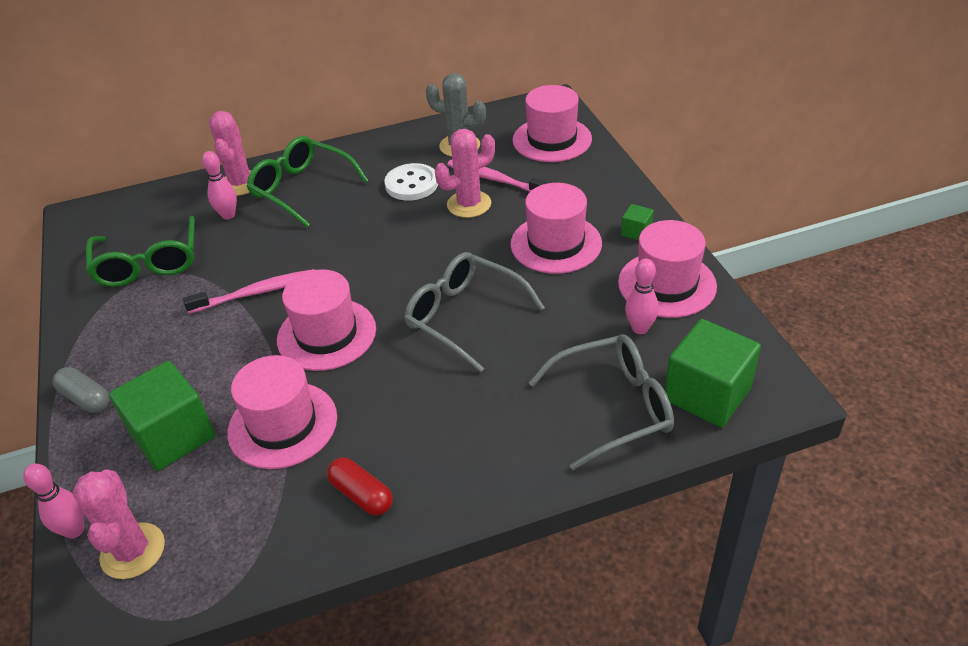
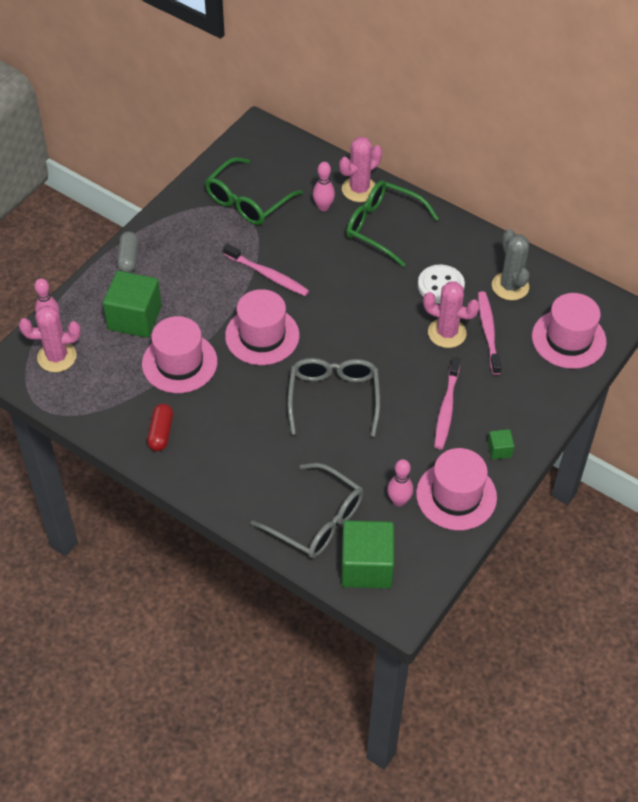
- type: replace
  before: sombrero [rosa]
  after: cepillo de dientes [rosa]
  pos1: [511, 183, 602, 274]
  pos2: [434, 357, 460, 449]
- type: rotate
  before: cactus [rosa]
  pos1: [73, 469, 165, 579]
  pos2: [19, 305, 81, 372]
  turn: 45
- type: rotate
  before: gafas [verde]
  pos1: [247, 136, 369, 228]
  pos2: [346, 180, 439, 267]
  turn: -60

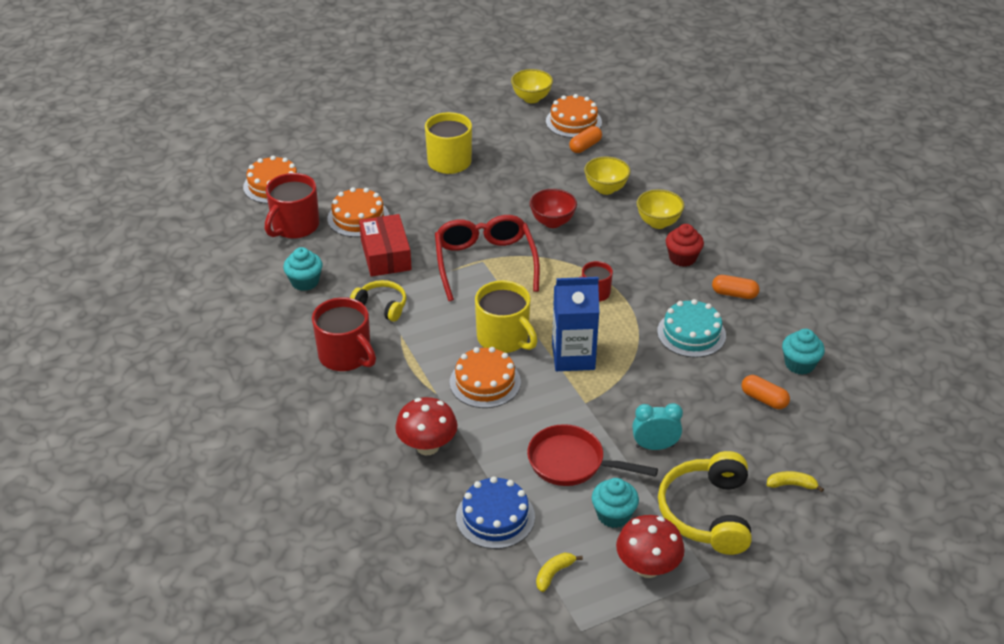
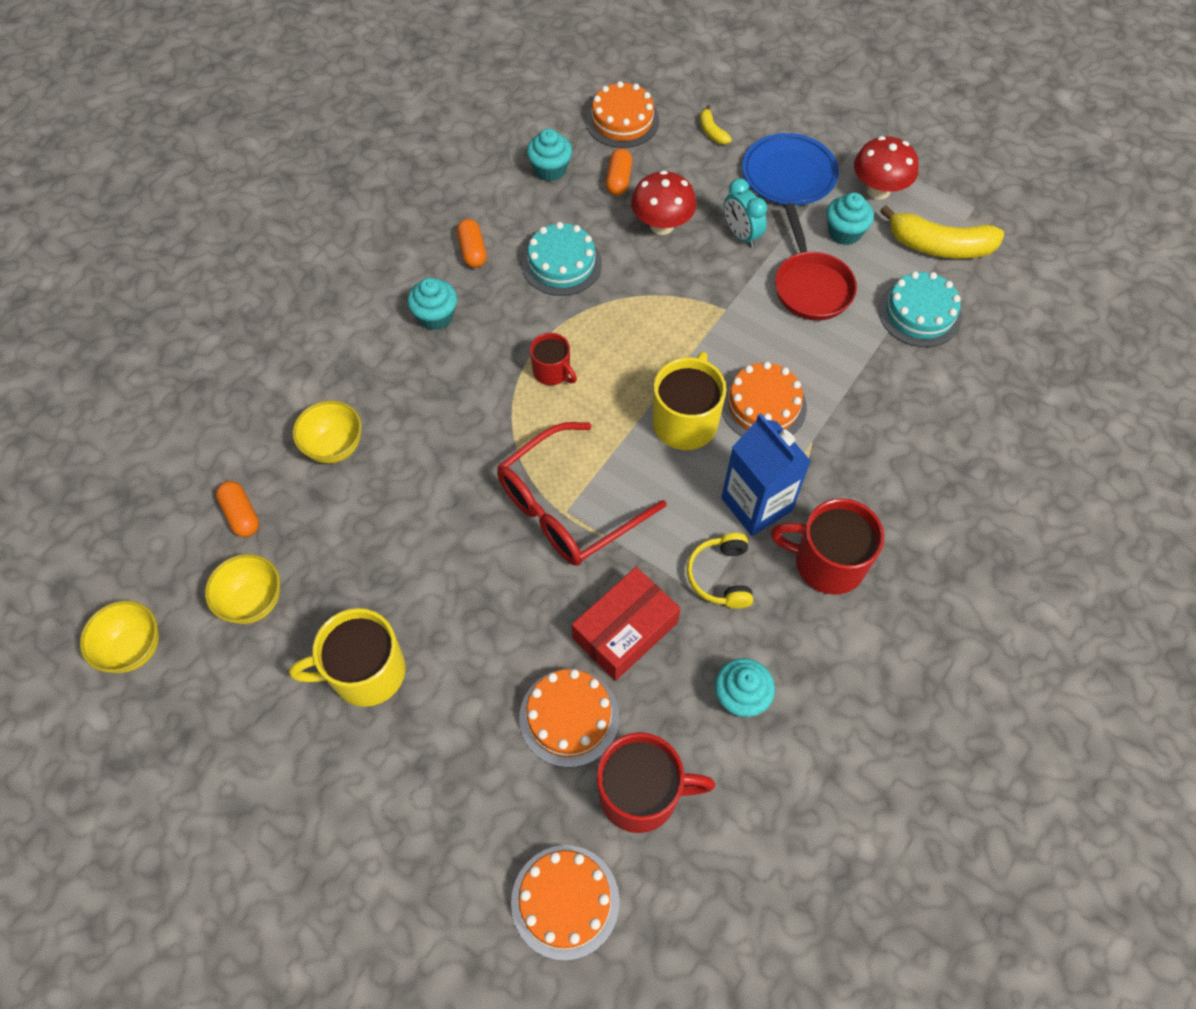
- type: delete
  before: cuenco [rojo]
  pos1: [530, 189, 577, 228]
- type: move
  before: seta [rojo]
  pos1: [395, 397, 458, 455]
  pos2: [631, 170, 696, 235]
- type: move
  before: tarta [naranja]
  pos1: [546, 94, 602, 138]
  pos2: [586, 81, 659, 148]
- type: move
  before: cartón de leche [azul]
  pos1: [552, 277, 599, 371]
  pos2: [721, 413, 811, 536]
- type: move
  before: cuenco [amarillo]
  pos1: [637, 189, 684, 229]
  pos2: [205, 554, 280, 624]
- type: replace
  before: auriculares [amarillo]
  after: plato [azul]
  pos1: [658, 451, 752, 555]
  pos2: [742, 133, 839, 205]
- type: recolor
  before: tarta [azul]
  after: tarta [turquesa]
  pos1: [456, 476, 535, 549]
  pos2: [878, 271, 962, 347]
- type: recolor
  before: magdalena [rojo]
  after: magdalena [turquesa]
  pos1: [666, 224, 704, 267]
  pos2: [407, 278, 457, 330]
- type: rotate
  before: taza [rojo]
  pos1: [312, 297, 376, 371]
  pos2: [771, 498, 884, 595]
  turn: -90
- type: rotate
  before: cápsula [naranja]
  pos1: [569, 126, 602, 153]
  pos2: [216, 481, 259, 537]
  turn: 45
- type: resize
  before: plátano [amarillo]
  pos1: [536, 553, 583, 592]
  pos2: [880, 205, 1004, 259]
  scale: 2.13

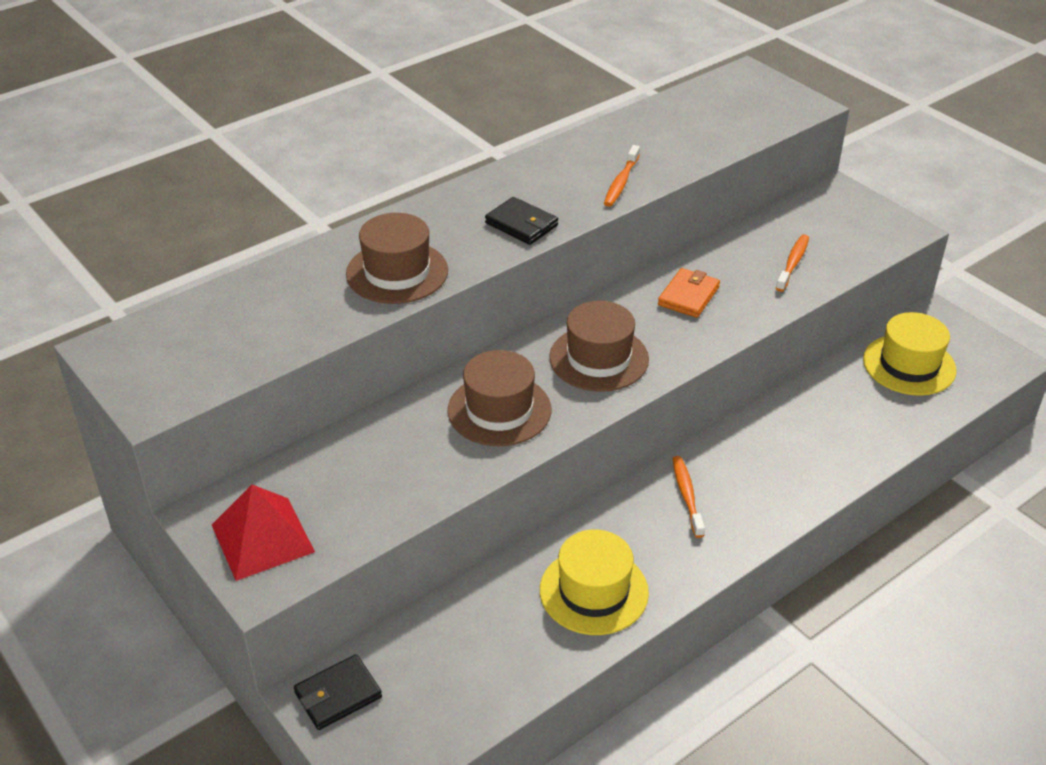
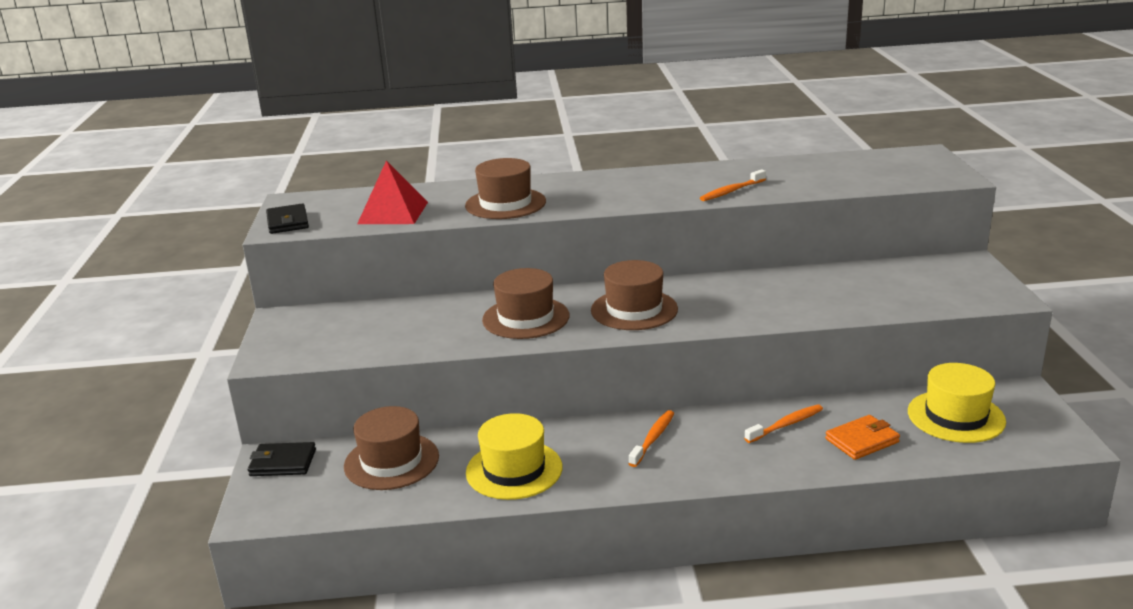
- type: insert
  after: sombrero [marrón]
  pos2: [344, 406, 439, 490]
- type: move
  before: pirámide [rojo]
  pos1: [212, 485, 315, 581]
  pos2: [357, 161, 428, 224]
- type: move
  before: cartera [negro]
  pos1: [485, 197, 558, 245]
  pos2: [266, 203, 309, 234]
- type: move
  before: cartera [naranja]
  pos1: [658, 268, 720, 318]
  pos2: [825, 415, 900, 460]
- type: move
  before: cepillo de dientes [naranja]
  pos1: [776, 234, 809, 292]
  pos2: [744, 405, 823, 443]

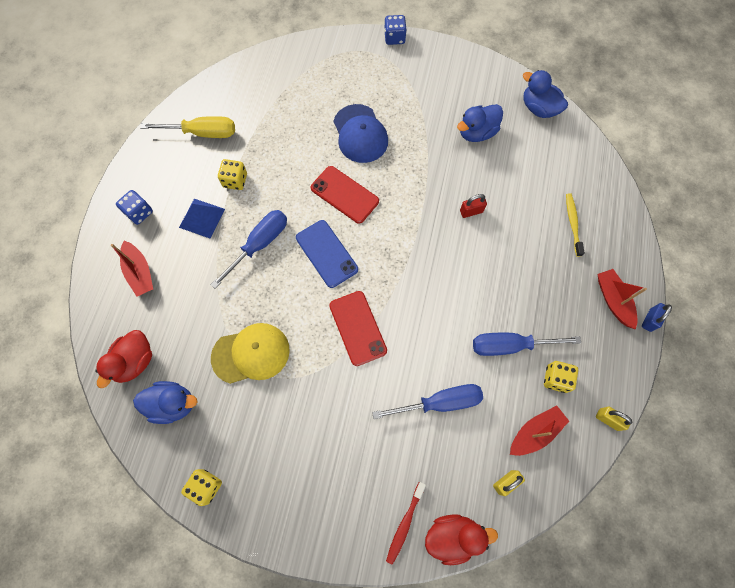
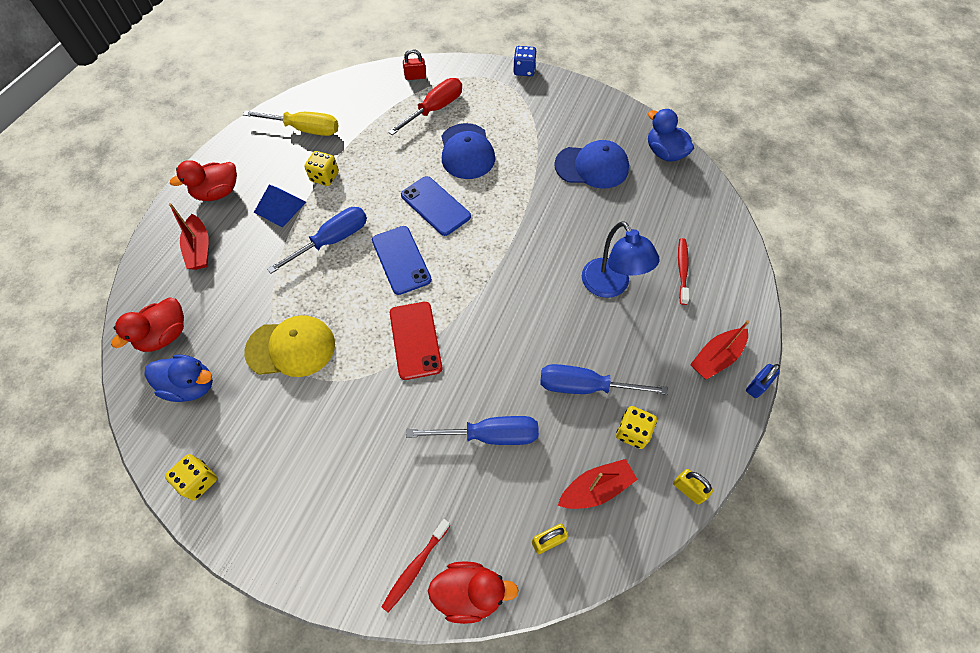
- type: insert
  after: destornillador [rojo]
  pos2: [388, 78, 462, 135]
- type: insert
  after: lámpara [azul]
  pos2: [582, 221, 660, 298]
- type: move
  before: candado [rojo]
  pos1: [460, 194, 487, 218]
  pos2: [403, 49, 426, 80]
- type: replace
  before: dado [azul]
  after: pato [rojo]
  pos1: [116, 190, 153, 225]
  pos2: [170, 160, 237, 201]
- type: replace
  before: pato [azul]
  after: gorra [azul]
  pos1: [457, 104, 503, 142]
  pos2: [554, 140, 629, 189]
- type: recolor
  before: móvil [rojo]
  after: móvil [azul]
  pos1: [311, 166, 379, 224]
  pos2: [401, 176, 471, 236]
- type: recolor
  before: cepillo de dientes [amarillo]
  after: cepillo de dientes [rojo]
  pos1: [566, 193, 585, 257]
  pos2: [678, 238, 689, 305]
- type: rotate
  before: barco [rojo]
  pos1: [598, 269, 647, 330]
  pos2: [690, 320, 749, 379]
  turn: -120

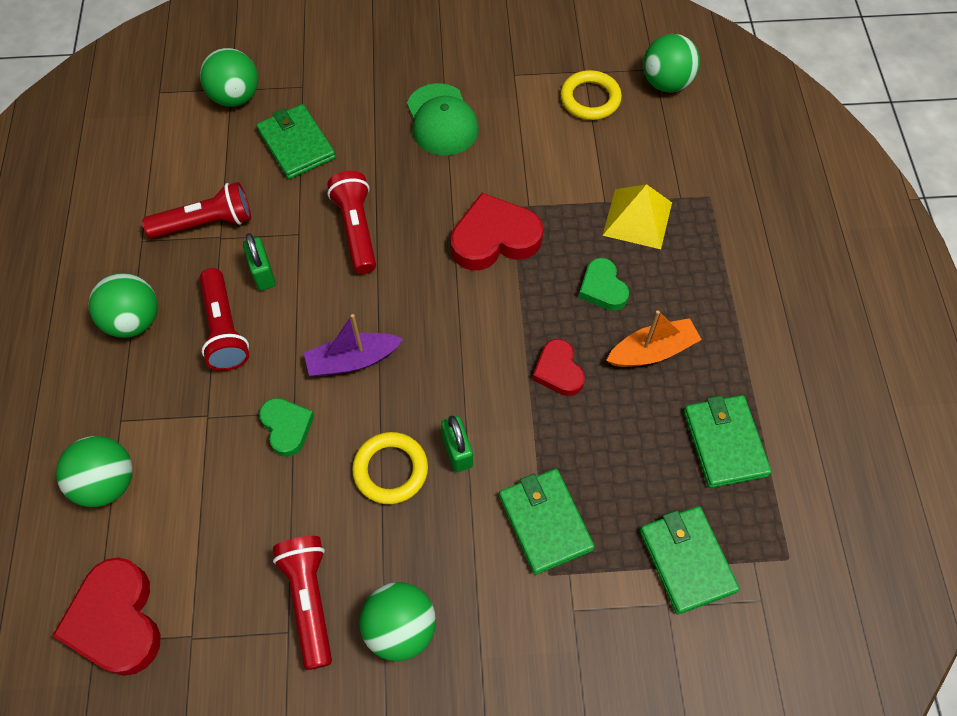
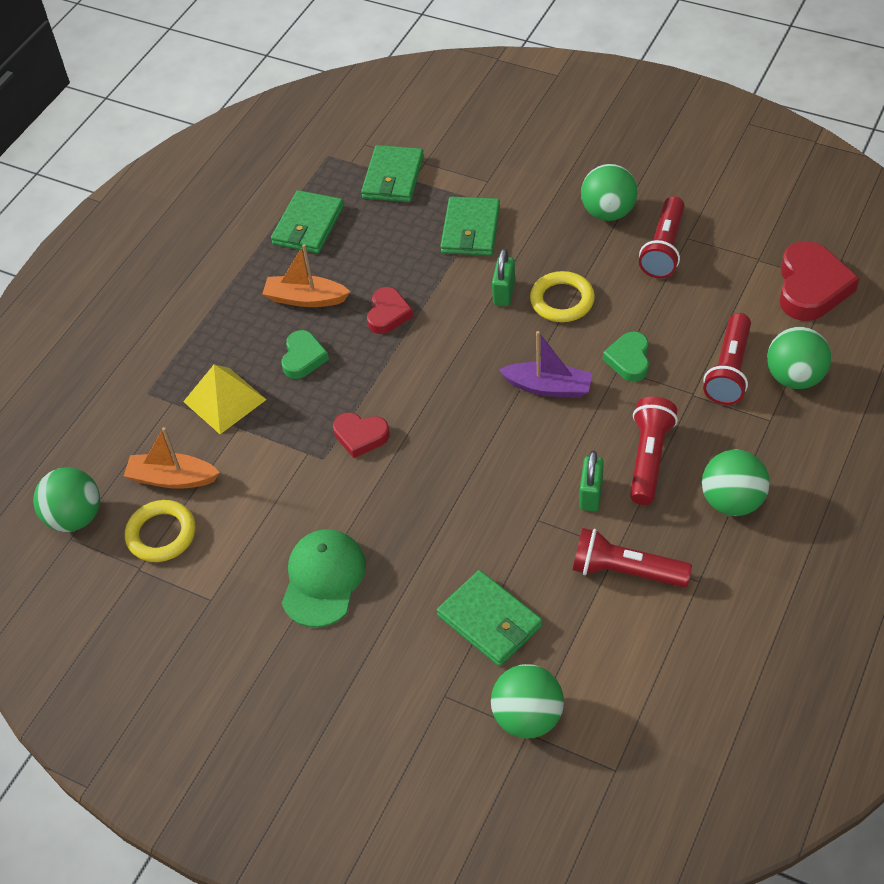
- type: insert
  after: barco [naranja]
  pos2: [124, 427, 220, 489]
- type: move
  before: lámpara de mano [rojo]
  pos1: [327, 171, 376, 274]
  pos2: [703, 313, 751, 405]
- type: rotate
  before: cartera [verde]
  pos1: [256, 104, 336, 179]
  pos2: [437, 570, 542, 666]
  turn: -45
- type: resize
  before: corazón [rojo]
  pos1: [451, 193, 543, 271]
  pos2: [333, 413, 390, 458]
  scale: 0.59

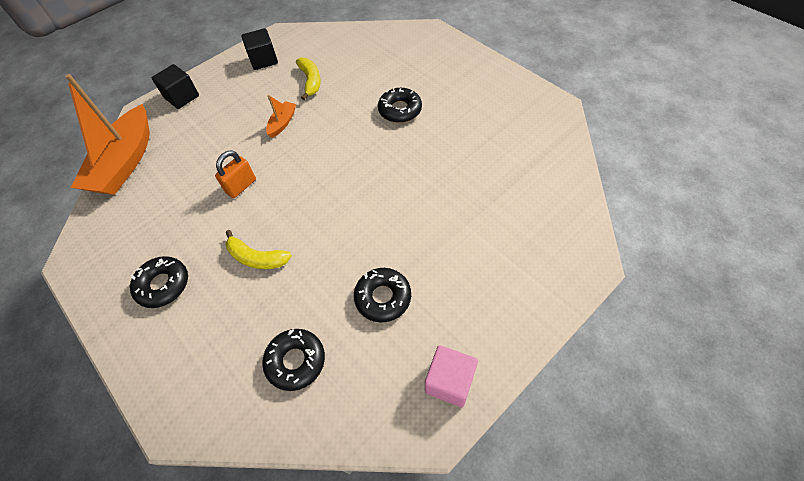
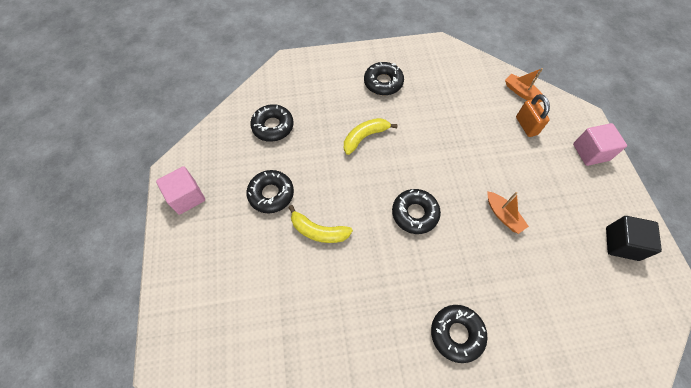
- type: insert
  after: rosquilla [negro]
  pos2: [392, 189, 441, 234]
- type: move
  before: candado [naranja]
  pos1: [215, 150, 256, 198]
  pos2: [516, 94, 550, 137]
- type: move
  before: plátano [amarillo]
  pos1: [296, 57, 321, 100]
  pos2: [288, 205, 353, 243]
- type: recolor
  before: cubo [negro]
  after: cubo [rosa]
  pos1: [152, 64, 199, 109]
  pos2: [573, 123, 627, 166]
- type: resize
  before: barco [naranja]
  pos1: [65, 74, 150, 195]
  pos2: [505, 68, 543, 103]
  scale: 0.43

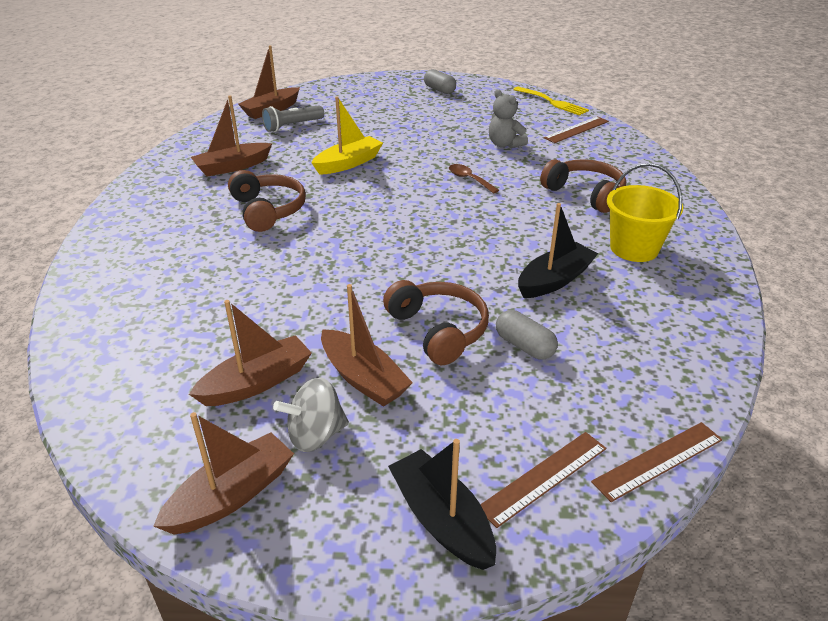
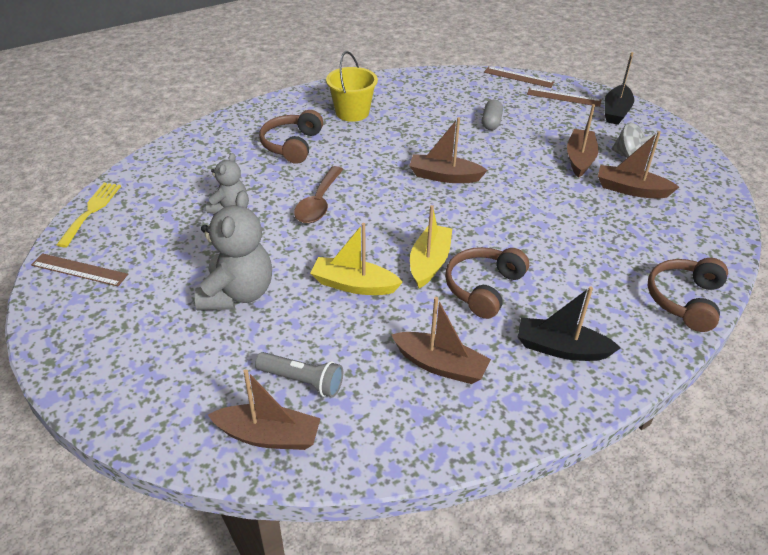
- type: delete
  before: cápsula [gris]
  pos1: [424, 69, 456, 94]
- type: insert
  after: osito [gris]
  pos2: [195, 190, 272, 311]
- type: insert
  after: barco [amarillo]
  pos2: [410, 205, 452, 288]
- type: move
  before: barco [marrón]
  pos1: [153, 412, 294, 535]
  pos2: [409, 117, 488, 183]
- type: move
  before: auriculares [marrón]
  pos1: [383, 280, 489, 365]
  pos2: [648, 258, 728, 332]
- type: move
  before: barco [negro]
  pos1: [518, 203, 598, 298]
  pos2: [518, 287, 621, 361]
- type: move
  before: regla [marrón]
  pos1: [544, 116, 609, 143]
  pos2: [31, 253, 128, 286]
- type: resize
  before: cuchara [marrón]
  pos1: [449, 164, 499, 194]
  pos2: [294, 166, 344, 224]
  scale: 1.64

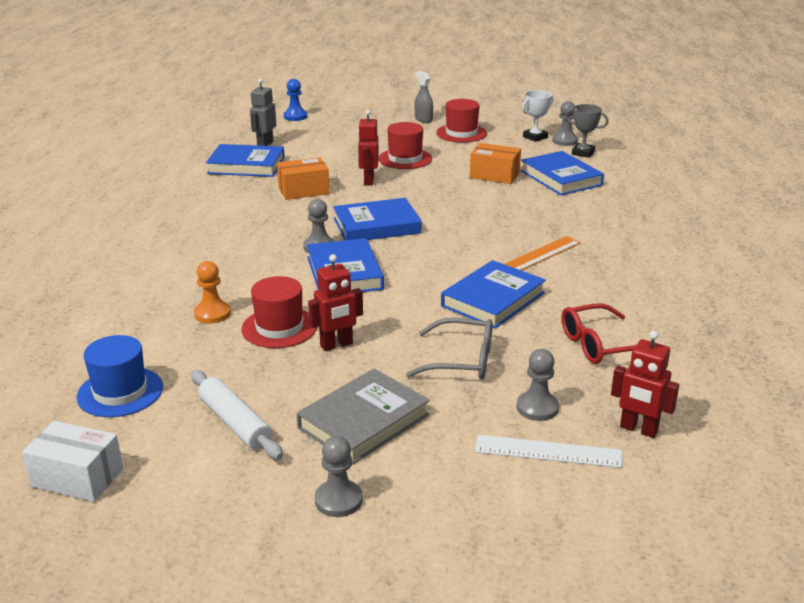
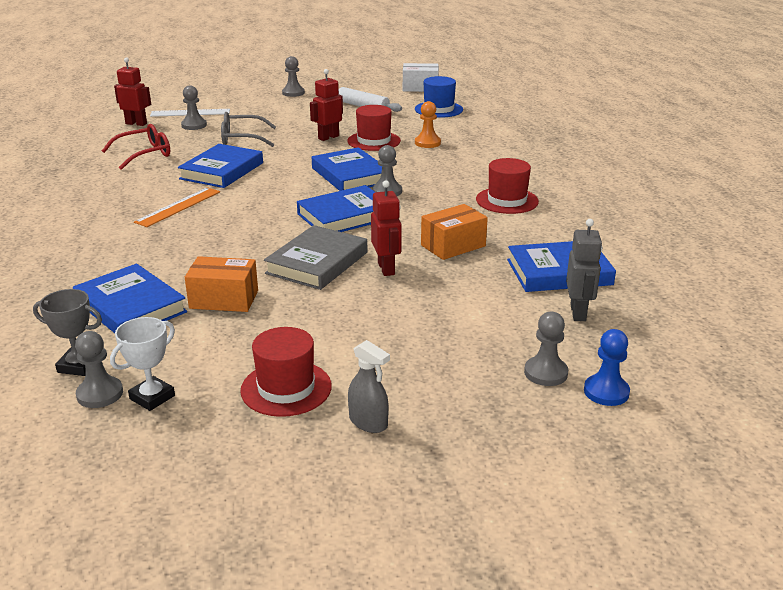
- type: insert
  after: peón [gris]
  pos2: [524, 312, 568, 386]
- type: move
  before: libro [gris]
  pos1: [297, 368, 430, 464]
  pos2: [264, 225, 367, 290]
- type: move
  before: sombrero [rojo]
  pos1: [379, 122, 432, 169]
  pos2: [476, 158, 539, 214]

